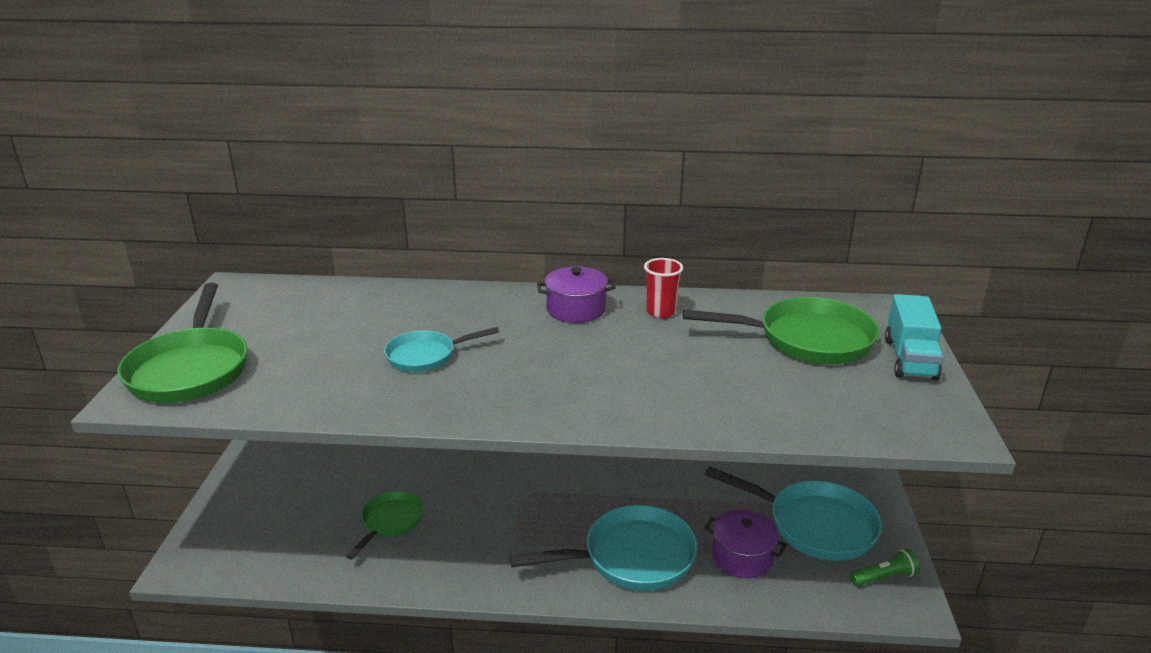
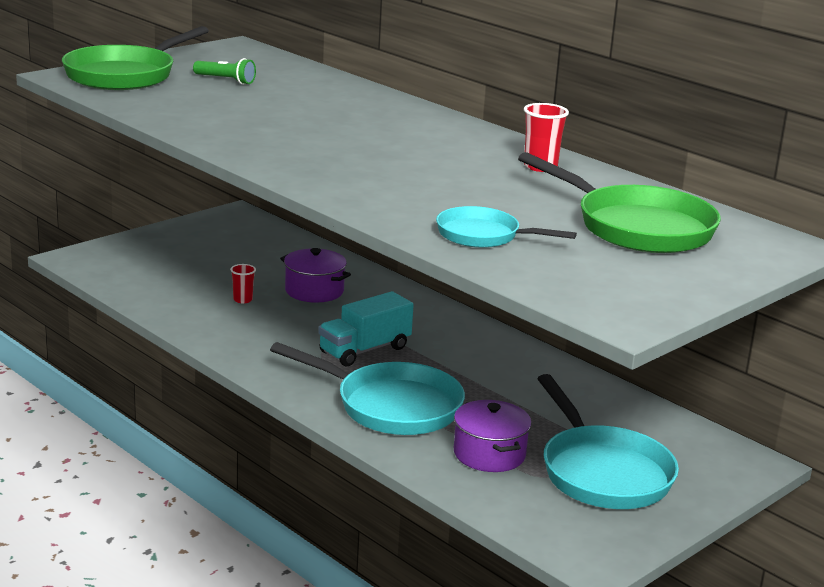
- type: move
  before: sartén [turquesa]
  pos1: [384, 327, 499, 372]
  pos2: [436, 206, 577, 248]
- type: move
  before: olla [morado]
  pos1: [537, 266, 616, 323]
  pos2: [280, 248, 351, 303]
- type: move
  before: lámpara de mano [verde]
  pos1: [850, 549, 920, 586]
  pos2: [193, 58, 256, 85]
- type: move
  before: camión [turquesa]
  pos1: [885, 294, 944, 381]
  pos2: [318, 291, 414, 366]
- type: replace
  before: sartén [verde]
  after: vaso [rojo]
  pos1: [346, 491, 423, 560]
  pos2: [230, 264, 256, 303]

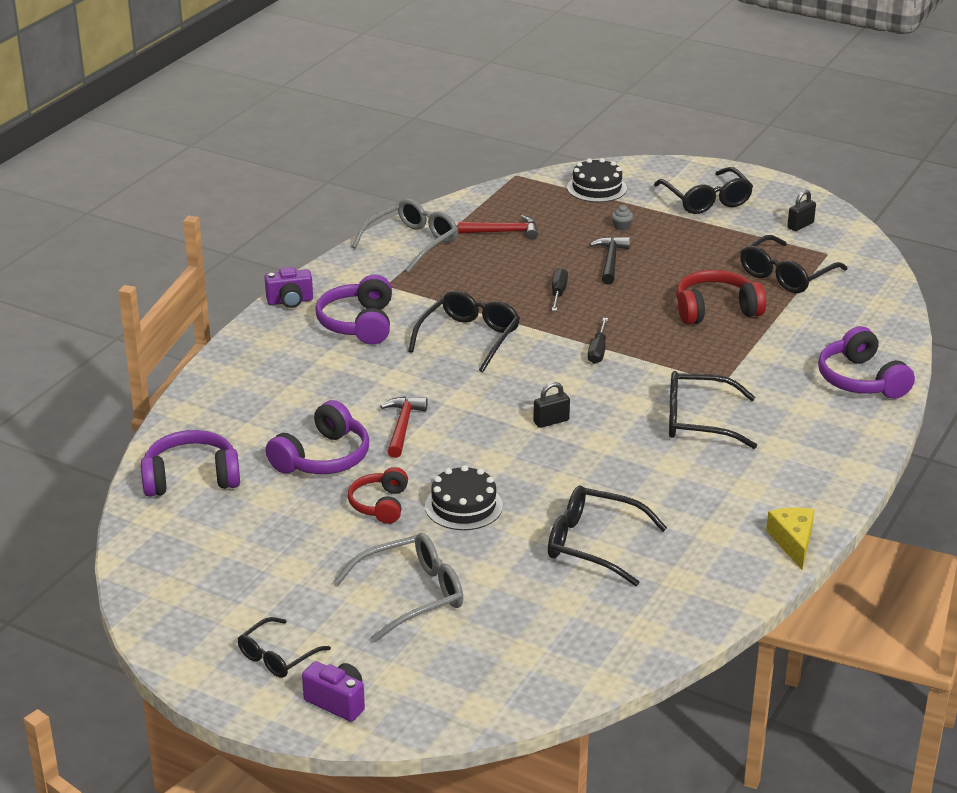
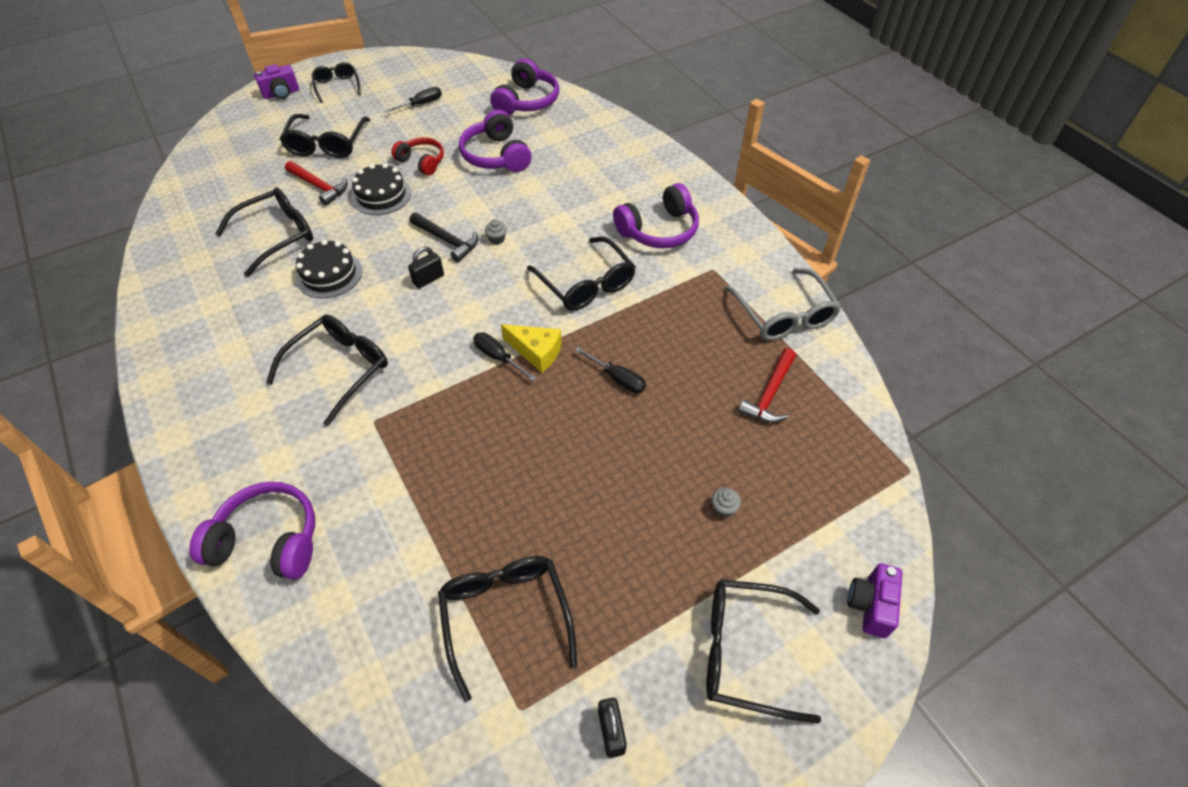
- type: delete
  before: auriculares [rojo]
  pos1: [676, 270, 766, 325]
- type: insert
  after: destornillador [negro]
  pos2: [385, 87, 442, 113]
- type: insert
  after: magdalena [gris]
  pos2: [485, 219, 507, 245]
- type: move
  before: cámara [morado]
  pos1: [265, 267, 313, 308]
  pos2: [847, 563, 902, 638]
- type: move
  before: martillo [rojo]
  pos1: [380, 397, 428, 458]
  pos2: [285, 161, 347, 205]
- type: move
  before: tarta [negro]
  pos1: [567, 158, 627, 202]
  pos2: [296, 240, 362, 298]
- type: move
  before: martillo [negro]
  pos1: [589, 237, 630, 285]
  pos2: [410, 213, 479, 262]
- type: move
  before: queso [amarillo]
  pos1: [766, 507, 815, 569]
  pos2: [501, 324, 562, 373]
- type: recolor
  before: gafas [gris]
  after: gafas [negro]
  pos1: [333, 533, 463, 642]
  pos2: [280, 114, 370, 158]
- type: rotate
  before: auriculares [morado]
  pos1: [315, 274, 392, 345]
  pos2: [613, 183, 699, 248]
  turn: 120
- type: rotate
  before: candado [negro]
  pos1: [533, 382, 570, 428]
  pos2: [408, 247, 444, 288]
  turn: 45

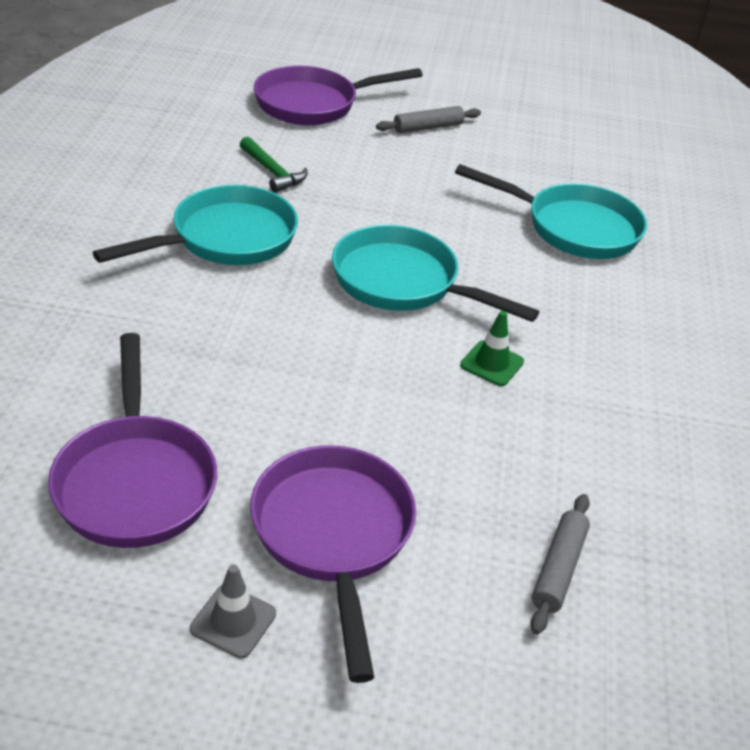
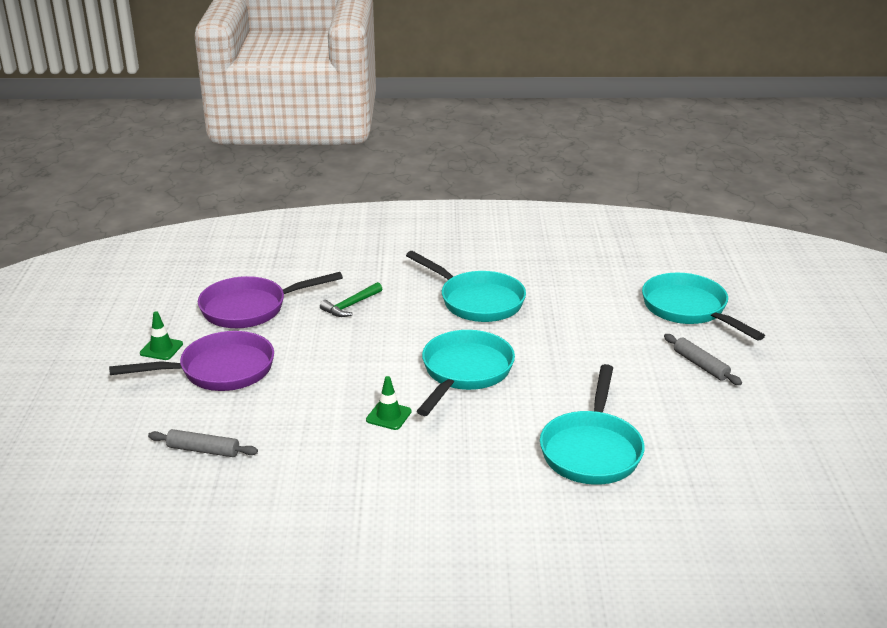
- type: move
  before: martillo [verde]
  pos1: [240, 137, 308, 193]
  pos2: [320, 282, 382, 317]
- type: recolor
  before: cono de tráfico [gris]
  after: cono de tráfico [verde]
  pos1: [190, 564, 276, 659]
  pos2: [140, 311, 183, 360]
- type: recolor
  before: sartén [morado]
  after: sartén [turquesa]
  pos1: [254, 65, 423, 125]
  pos2: [642, 273, 765, 341]

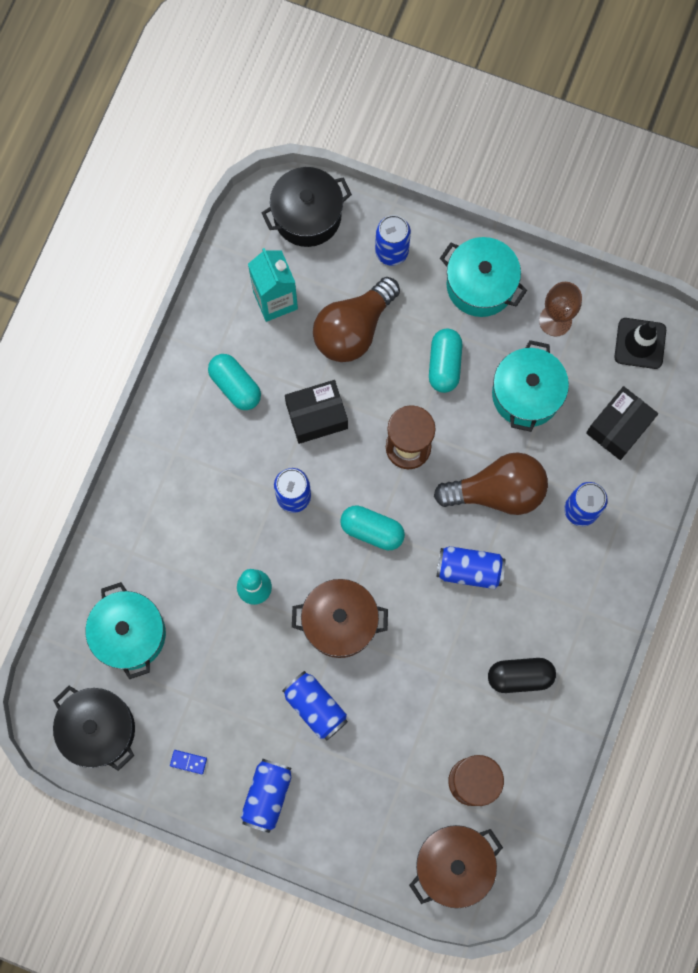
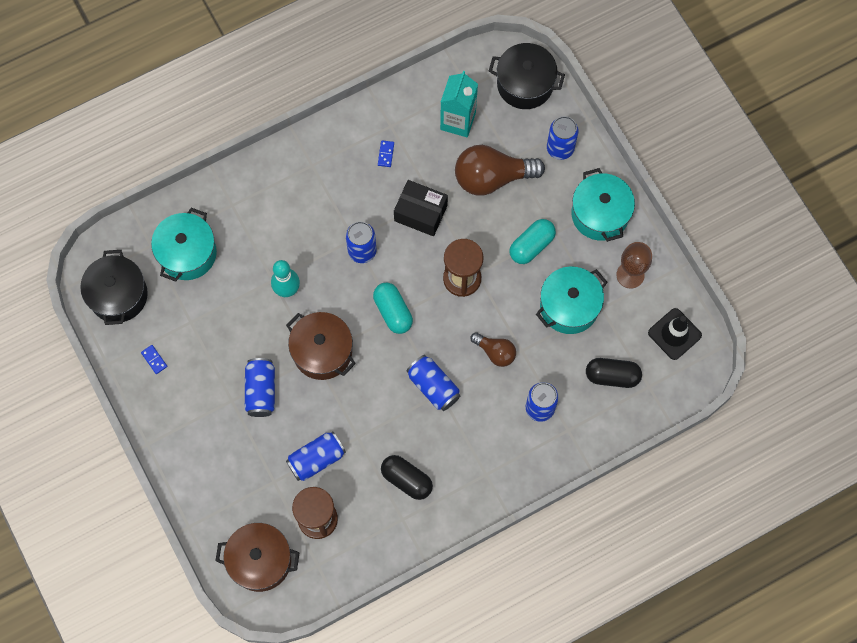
- type: move
  before: lata [azul]
  pos1: [241, 759, 292, 833]
  pos2: [286, 431, 346, 481]
- type: replace
  before: cápsula [turquesa]
  after: ficha de dominó [azul]
  pos1: [208, 354, 261, 410]
  pos2: [378, 140, 394, 167]
- type: replace
  before: caja [negro]
  after: cápsula [negro]
  pos1: [586, 386, 658, 460]
  pos2: [586, 358, 642, 388]
- type: resize
  before: bombilla [marrón]
  pos1: [434, 452, 548, 515]
  pos2: [470, 332, 516, 367]
  scale: 0.54

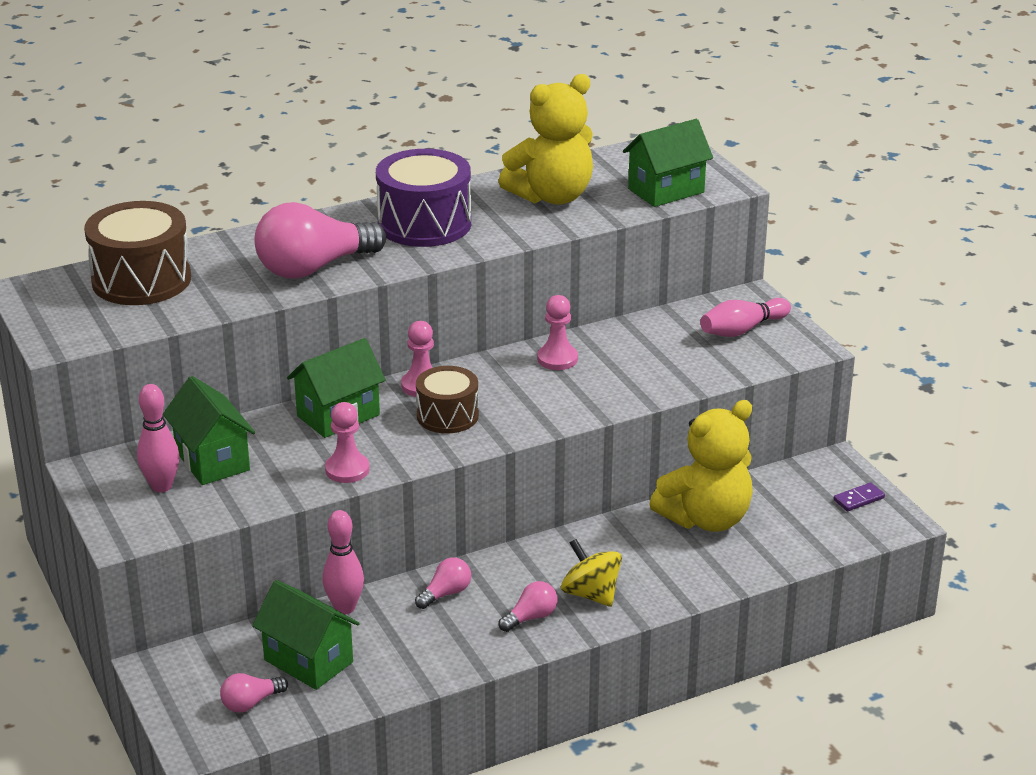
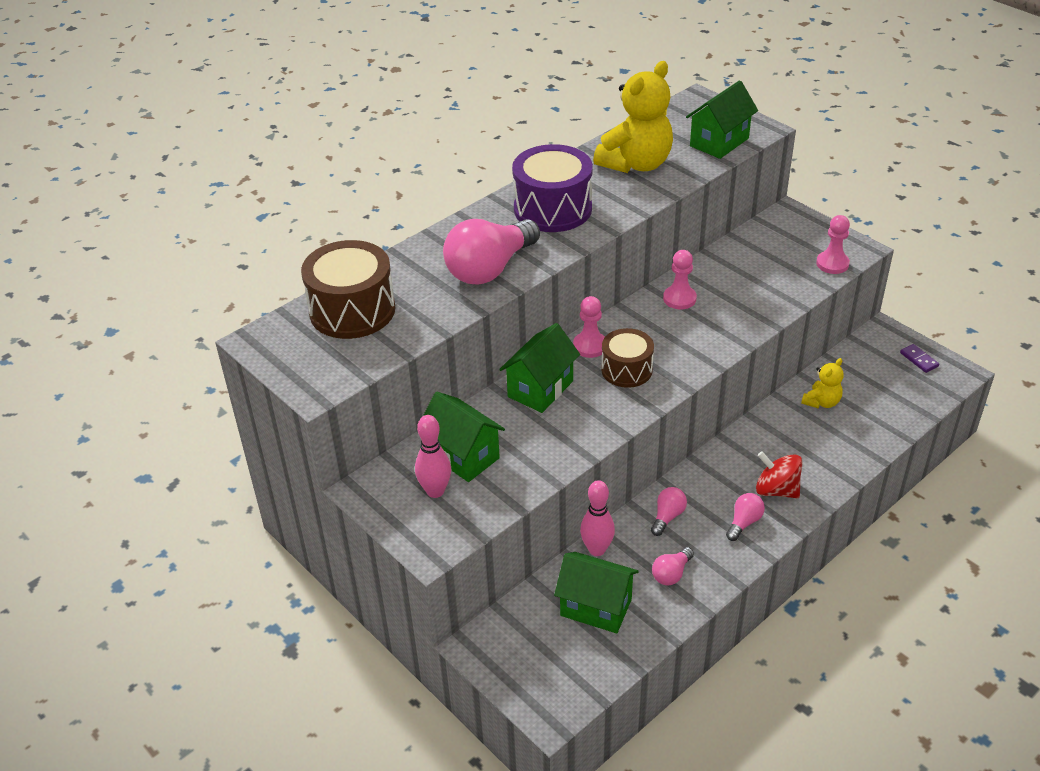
- type: delete
  before: bolo [rosa]
  pos1: [700, 298, 791, 337]
- type: move
  before: bombilla [rosa]
  pos1: [220, 673, 288, 713]
  pos2: [652, 547, 694, 586]
- type: move
  before: peón [rosa]
  pos1: [325, 402, 370, 483]
  pos2: [816, 215, 850, 274]
- type: recolor
  before: peonza [amarillo]
  after: peonza [rojo]
  pos1: [561, 539, 622, 607]
  pos2: [756, 451, 802, 498]
- type: rotate
  before: ficha de dominó [morado]
  pos1: [834, 482, 885, 511]
  pos2: [900, 344, 939, 373]
  turn: -75
- type: resize
  before: osito [amarillo]
  pos1: [649, 400, 753, 532]
  pos2: [801, 358, 844, 408]
  scale: 0.5

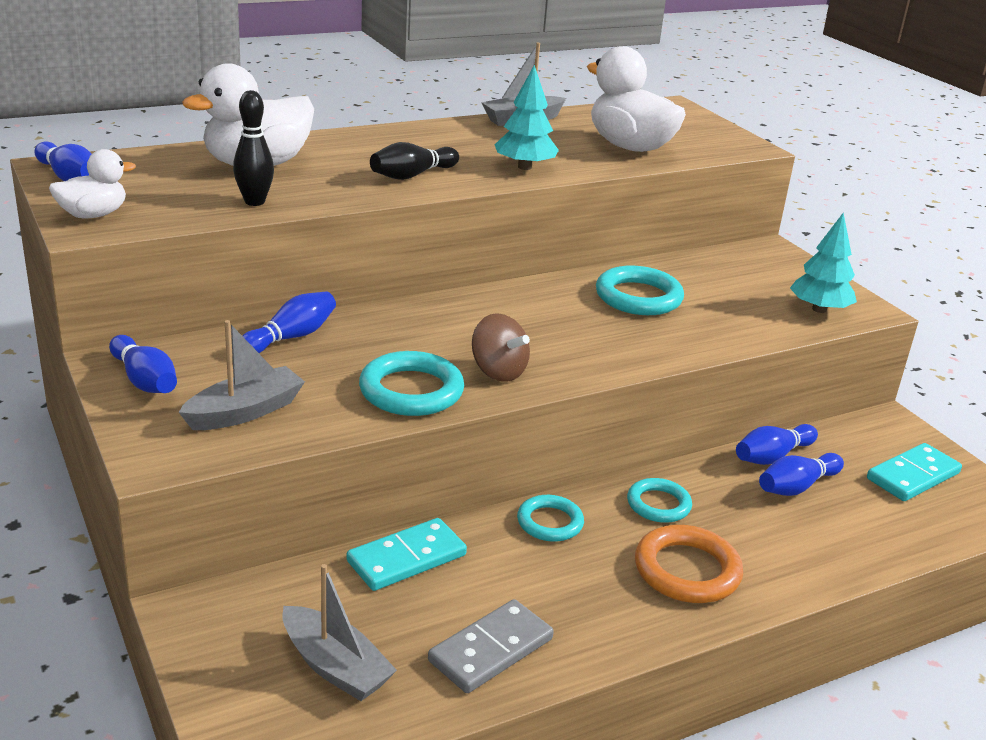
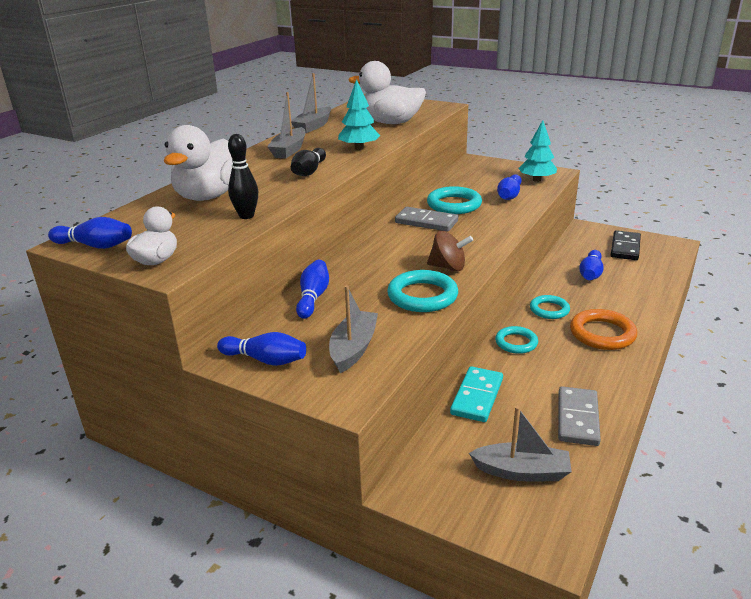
- type: insert
  after: barco [gris]
  pos2: [267, 92, 306, 159]
- type: insert
  after: ficha de dominó [gris]
  pos2: [395, 207, 458, 232]
- type: move
  before: bolo [azul]
  pos1: [736, 424, 818, 465]
  pos2: [497, 174, 522, 200]
- type: recolor
  before: ficha de dominó [turquesa]
  after: ficha de dominó [negro]
  pos1: [867, 443, 962, 501]
  pos2: [610, 230, 641, 260]

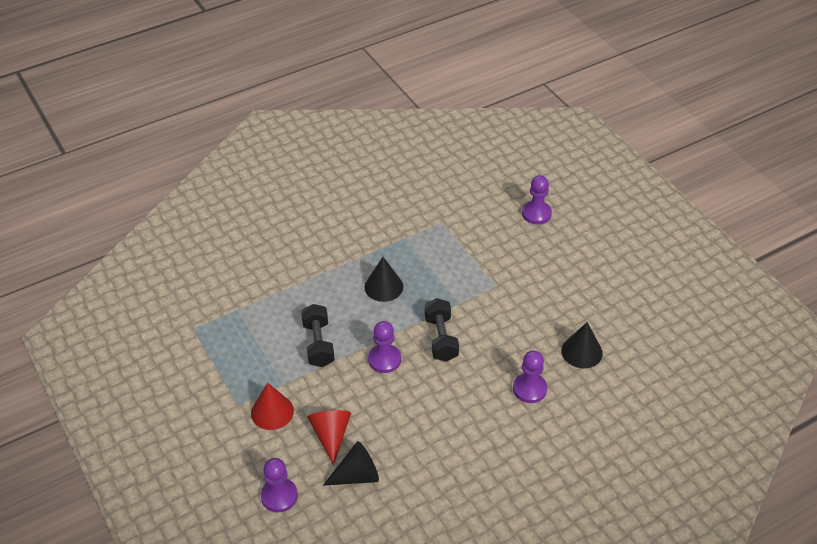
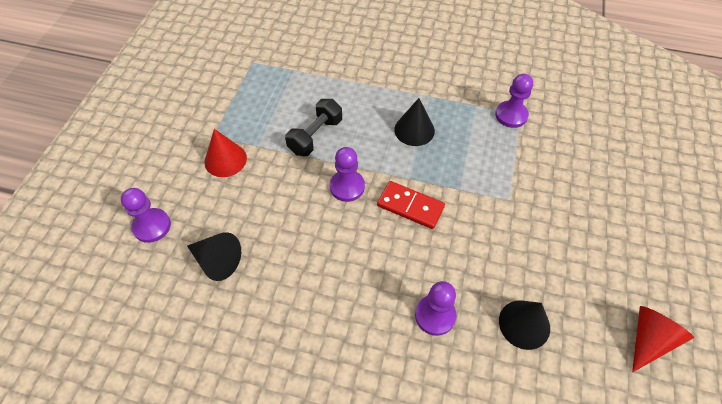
- type: move
  before: cono [rojo]
  pos1: [307, 410, 351, 465]
  pos2: [632, 306, 694, 372]
- type: move
  before: peón [morado]
  pos1: [522, 175, 552, 224]
  pos2: [495, 74, 533, 128]
- type: replace
  before: mancuerna [negro]
  after: ficha de dominó [rojo]
  pos1: [425, 298, 459, 362]
  pos2: [377, 181, 445, 229]

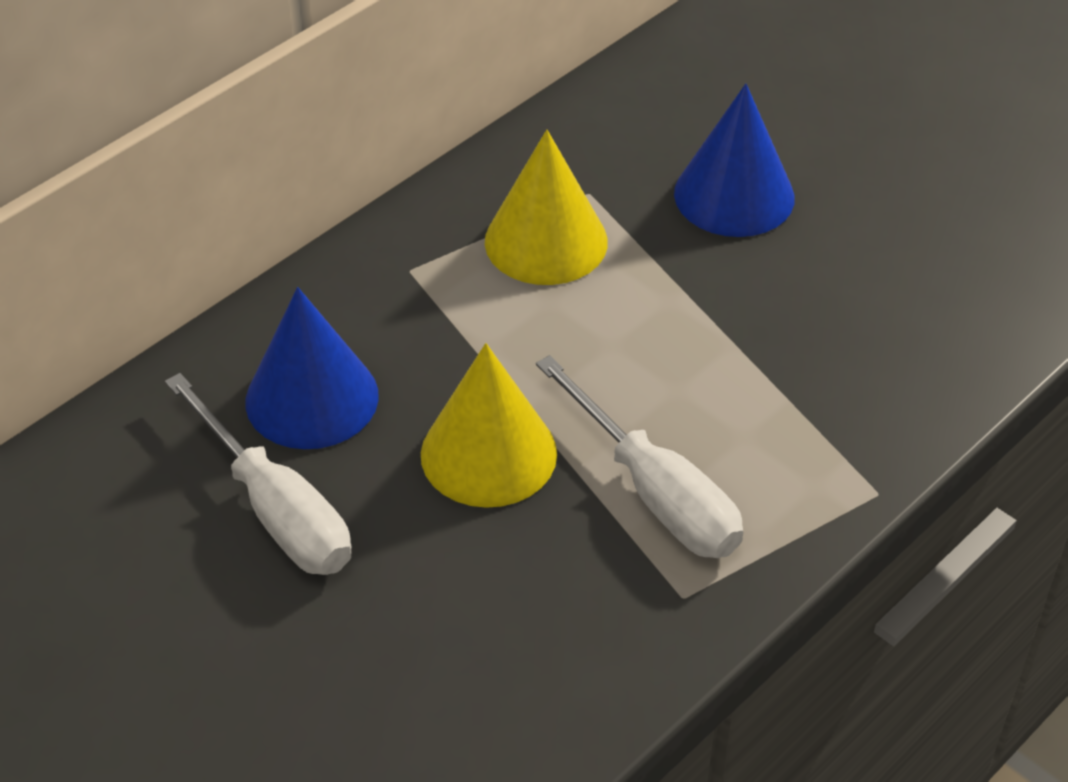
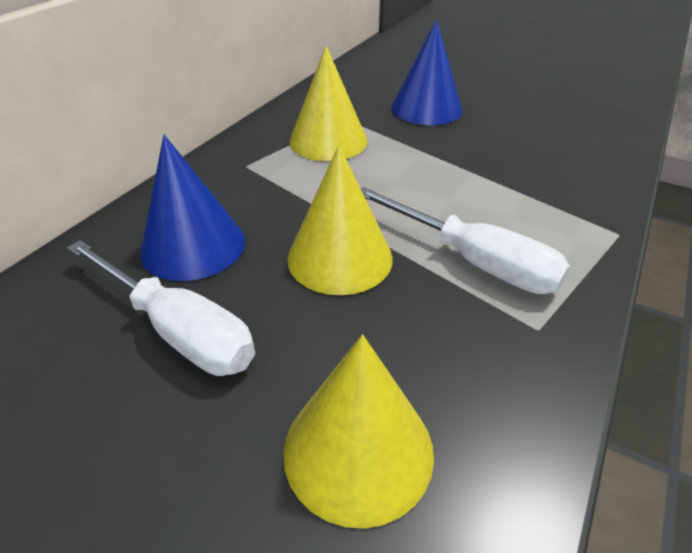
- type: insert
  after: cono [amarillo]
  pos2: [283, 334, 434, 529]

